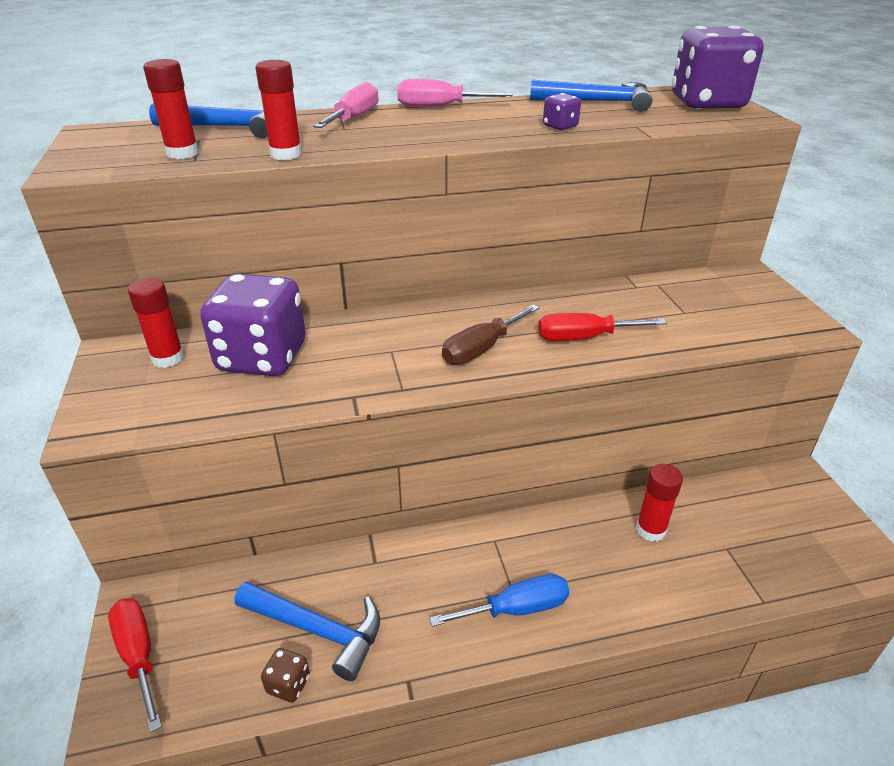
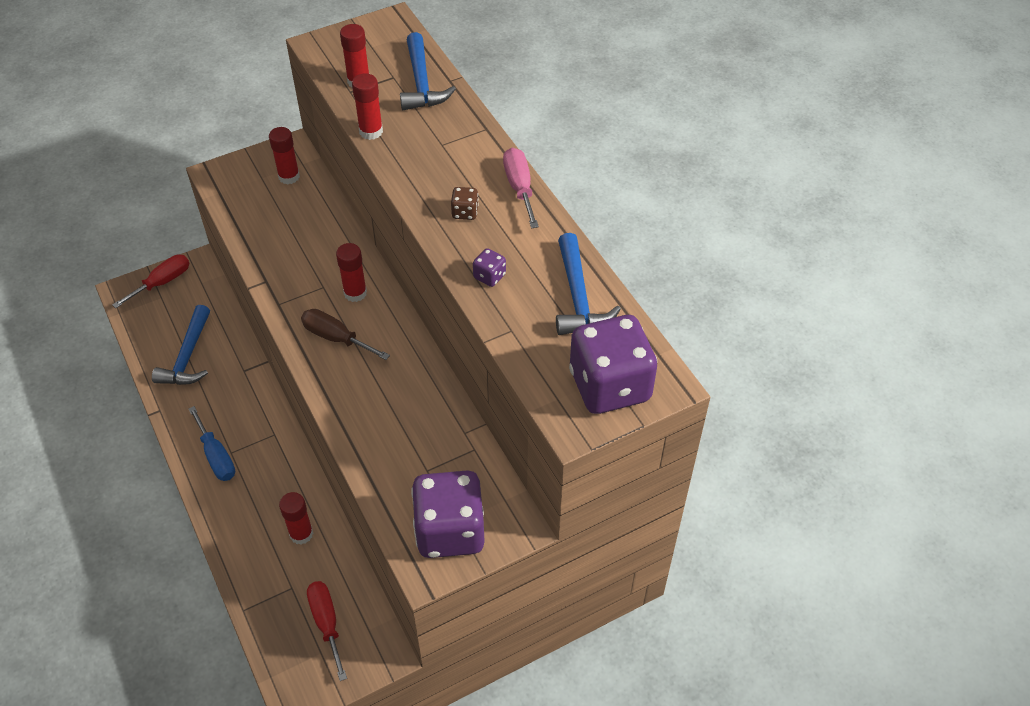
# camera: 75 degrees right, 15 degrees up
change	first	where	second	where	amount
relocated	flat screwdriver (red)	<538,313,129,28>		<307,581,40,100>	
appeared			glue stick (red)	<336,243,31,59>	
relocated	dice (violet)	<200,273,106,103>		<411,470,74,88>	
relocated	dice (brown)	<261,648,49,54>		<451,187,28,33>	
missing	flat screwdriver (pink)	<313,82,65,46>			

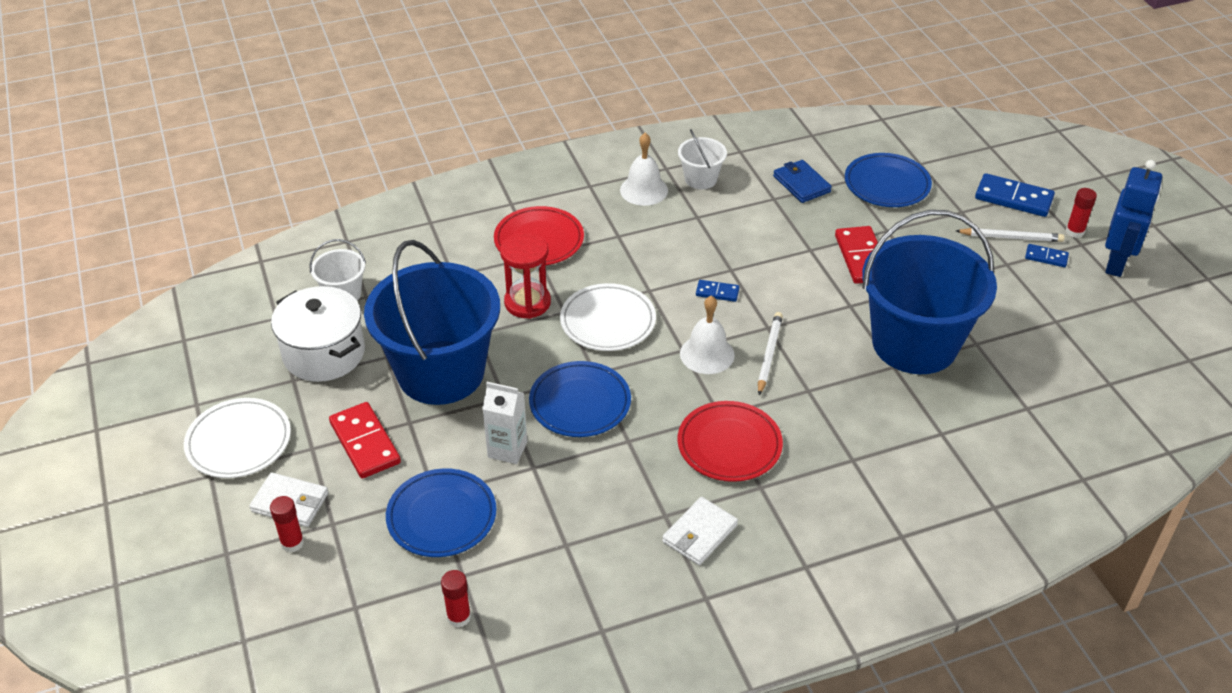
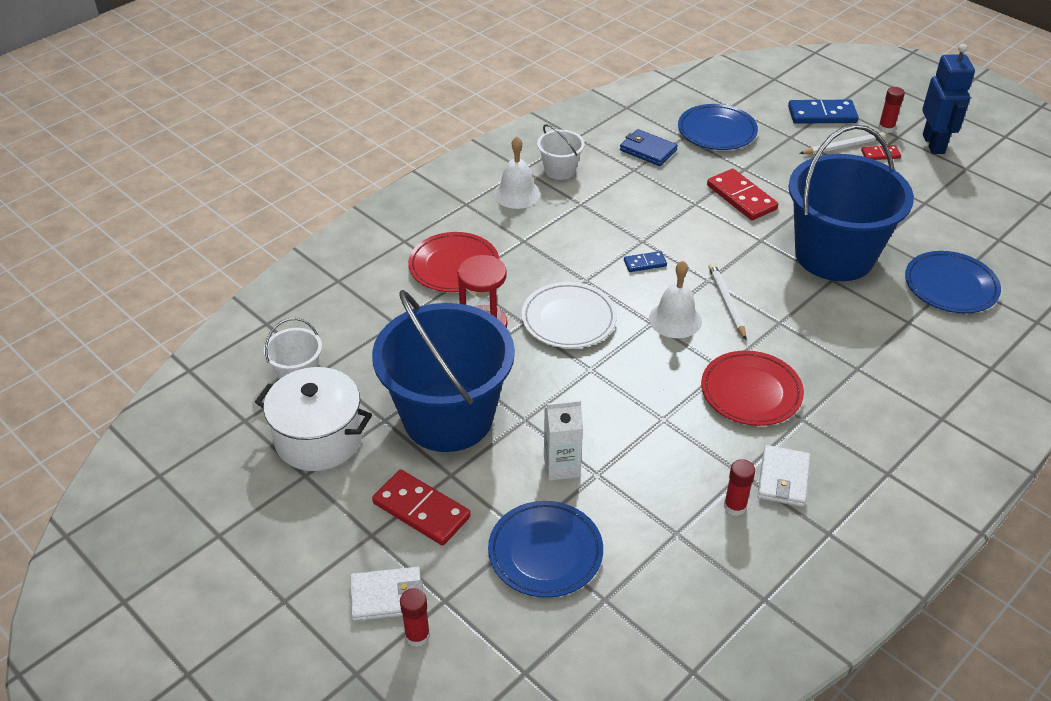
# camera: 25 degrees left, 0 degrees up
change	first	where	second	where	amount
relocated	glue stick (red)	<441,570,30,58>		<724,459,31,57>	
colour	domino tile (royal blue)	<1025,244,44,23>	domino tile (red)	<861,145,40,15>	
relocated	flat dish (royal blue)	<529,361,102,76>		<905,251,96,62>	
missing	flat dish (pure white)	<184,398,107,80>			

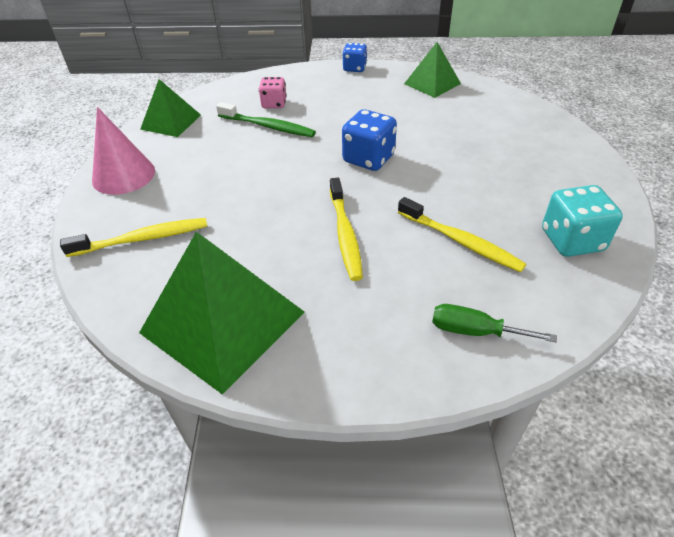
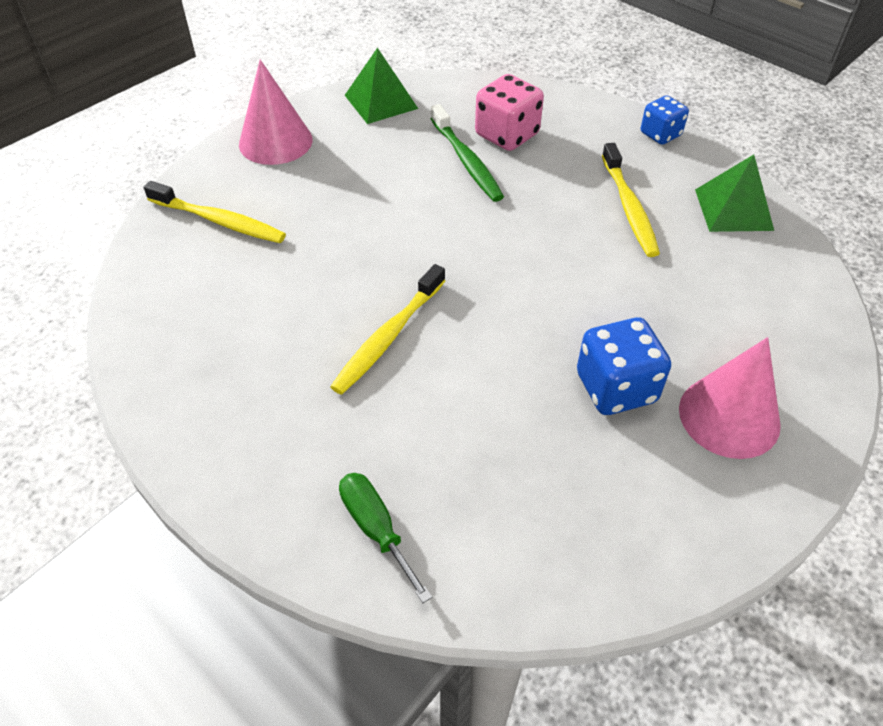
# camera: 40 degrees right, 5 degrees up
change	first	where	second	where	amount
size	dice (pink)	<259,77,28,31>		<475,74,69,77>	x1.54
relocated	dice (royal blue)	<342,109,55,62>		<577,317,94,98>	
relocated	dental brush (bright yellow)	<398,197,128,75>		<602,143,58,114>	
appeared			cone shape (pink)	<679,337,102,122>	
missing	pyramid (emerald)	<139,231,165,163>			
missing	dice (turquoise)	<542,185,81,72>			

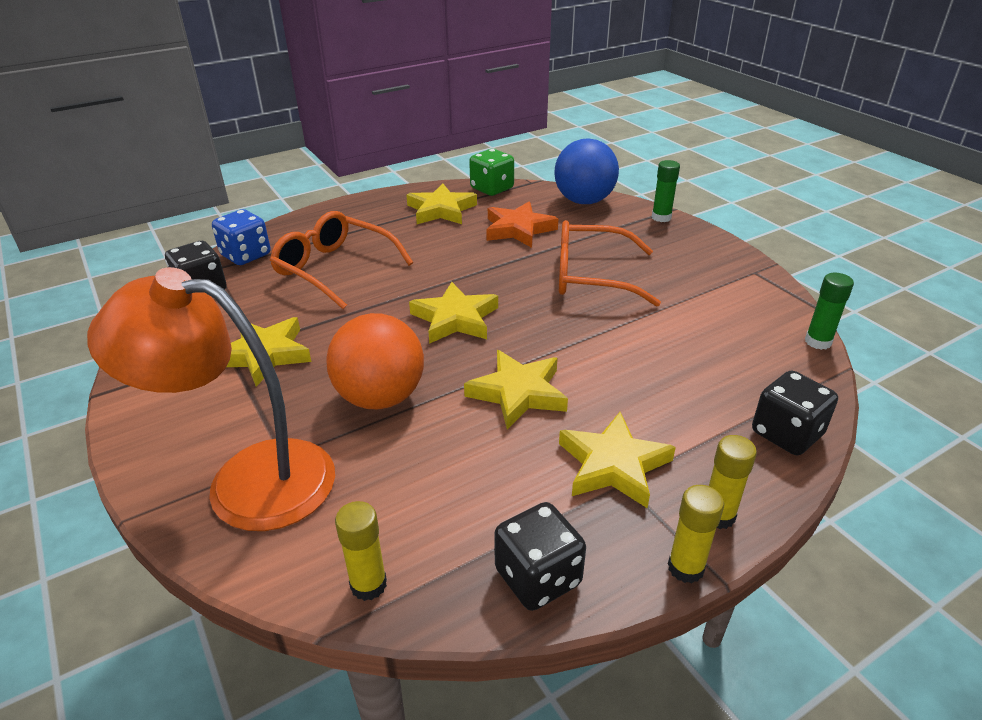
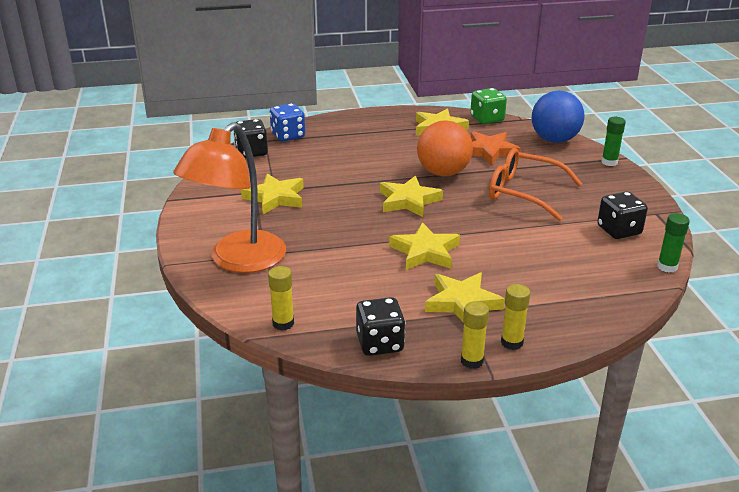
# camera: 20 degrees right, 5 degrees down
change	first	where	second	where	amount
spun	lamp (orange-coloured)	<87,267,248,264>		<173,122,113,151>	90 degrees counterclockwise
relocated	sphere (orange-coloured)	<326,313,98,96>		<417,120,56,56>	
relocated	dice (black)	<752,370,86,85>		<597,191,51,48>	
missing	spectacles (orange-coloured)	<270,211,143,98>			

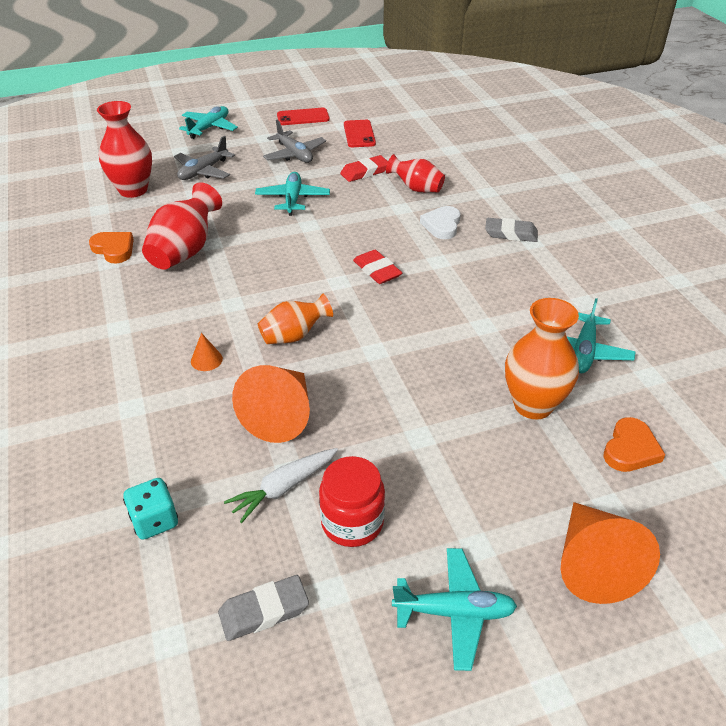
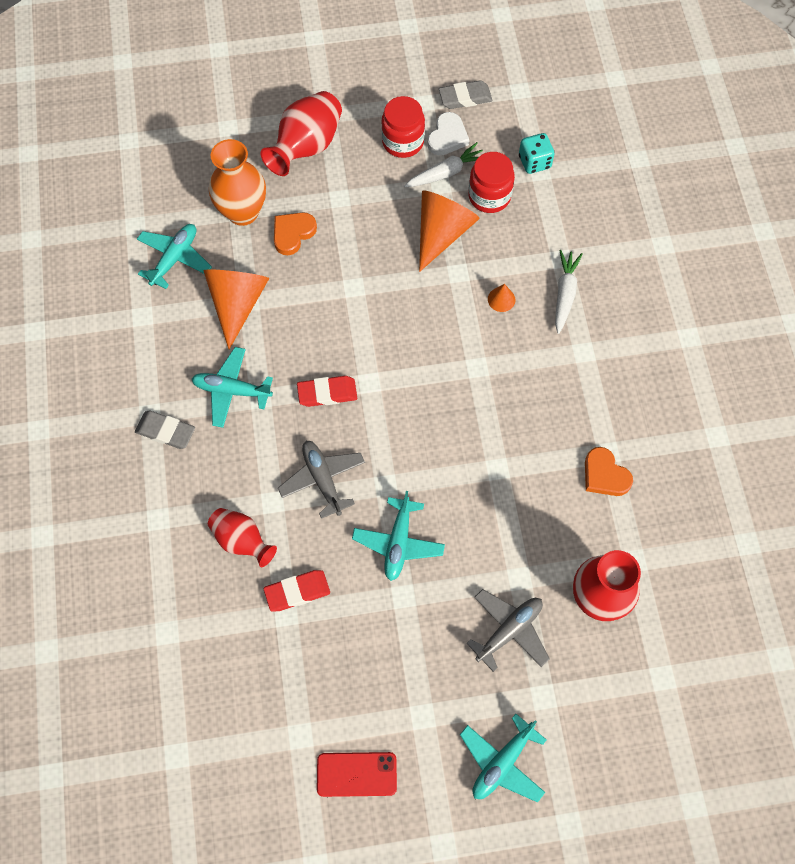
# camera: 170 degrees left, 25 degrees up
change	first	where	second	where	amount
relocated	toy plane (turquoise)	<392,548,125,123>		<192,347,81,81>	
relocated	cone shape (orange-coloured)	<561,502,99,102>		<203,269,66,80>	
relocated	vase (red)	<142,182,80,88>		<261,91,81,85>	
relocated	heart shape (orange-coloured)	<603,417,62,55>		<274,212,43,43>	
relocated	toy plane (ash-grey)	<263,120,63,43>		<278,441,87,78>	
spun	pencil eraser (red)	<353,250,49,34>		<297,376,60,31>	75 degrees counterclockwise
relocated	heart shape (pure white)	<420,206,41,33>		<427,112,43,43>	
appeared			preserve jar (red)	<468,152,47,61>	
appeared			root vegetable (pure white)	<555,250,28,84>	
missing	vase (orange-coloured)	<258,294,75,50>			
missing	mobile phone (red)	<344,120,32,27>			

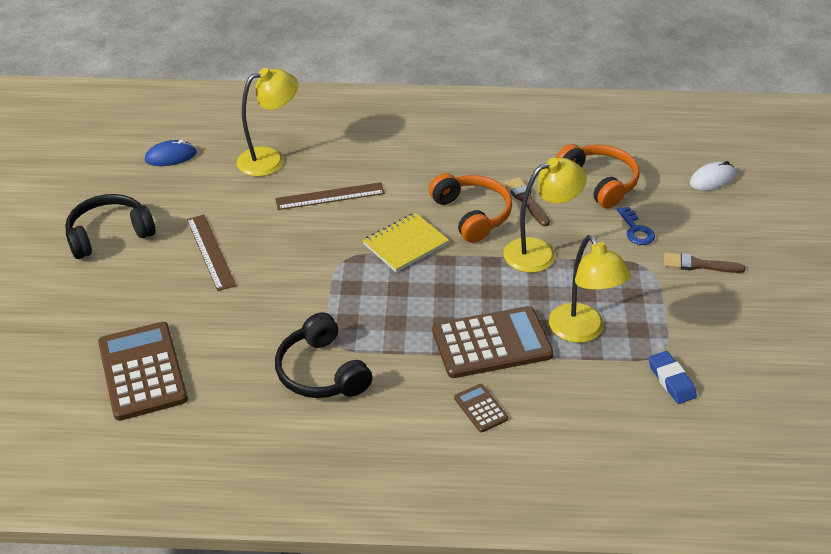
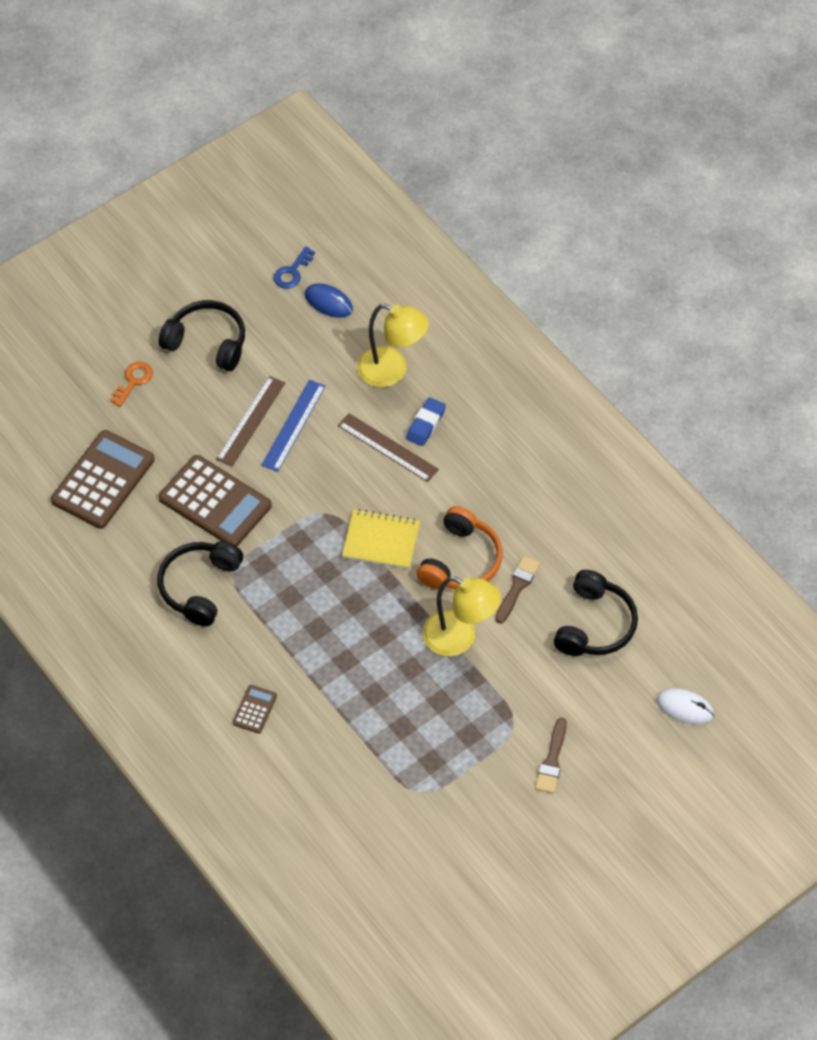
# camera: 50 degrees right, 15 degrees up
change	first	where	second	where	amount
appeared			door key (orange-coloured)	<110,362,43,45>	
relocated	pocket calculator (brown)	<432,306,121,72>		<159,455,113,91>	
appeared			ruler (royal blue)	<261,380,65,92>	
relocated	door key (royal blue)	<617,206,38,39>		<273,246,42,43>	
relocated	pencil eraser (royal blue)	<649,351,48,53>		<406,397,40,49>	
spun	paint brush (brown)	<664,252,81,21>		<535,718,32,76>	135 degrees counterclockwise
colour	over-ear headphones (orange-coloured)	<556,144,84,65>	over-ear headphones (black)	<554,570,84,86>	
missing	lamp (bright yellow)	<549,235,82,108>			

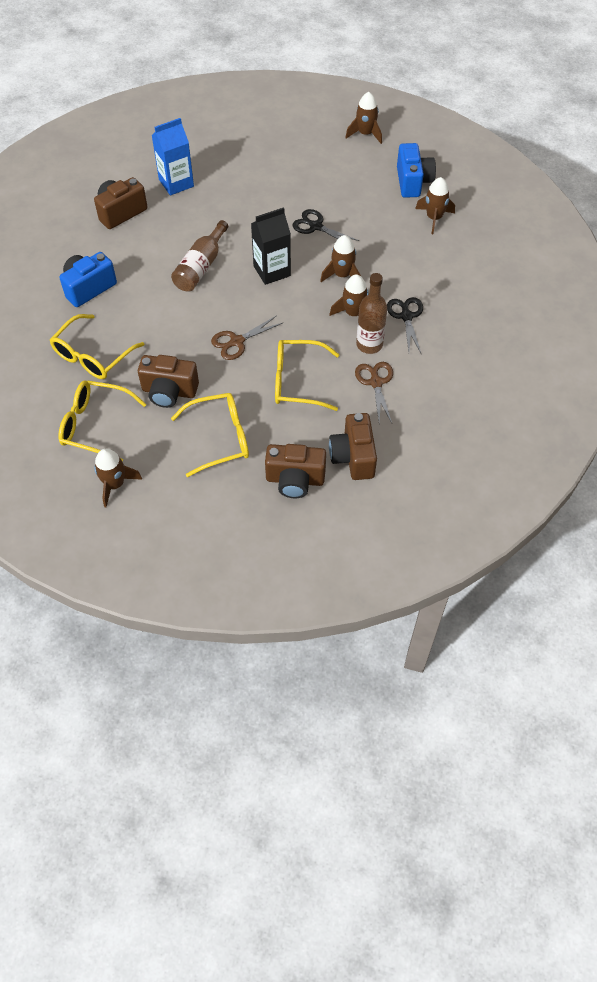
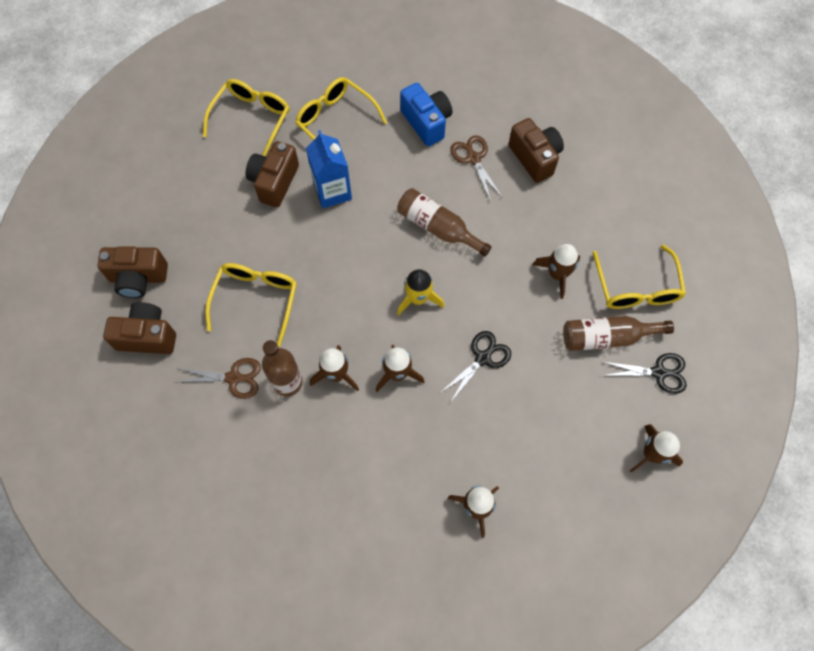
# camera: 100 degrees right, 10 degrees up
change	first	where	second	where	amount
spun	camera (brown)	<265,444,61,54>		<97,247,71,51>	105 degrees counterclockwise
relocated	milk carton (royal blue)	<152,118,42,77>		<306,130,46,78>	
exchanged	milk carton (black)	<251,207,40,78>	rocket (bright yellow)	<397,269,47,47>	
relocated	scissors (brown)	<211,315,72,45>		<450,135,52,66>	
relocated	rocket (brown)	<94,449,48,58>		<533,244,47,55>	
appeared			bottle (brown)	<563,316,111,35>	
relocated	spectacles (bright yellow)	<171,393,78,84>		<593,244,93,65>	
relocated	scissors (black)	<387,297,36,56>		<601,353,86,41>	
missing	camera (royal blue)	<397,143,39,55>			

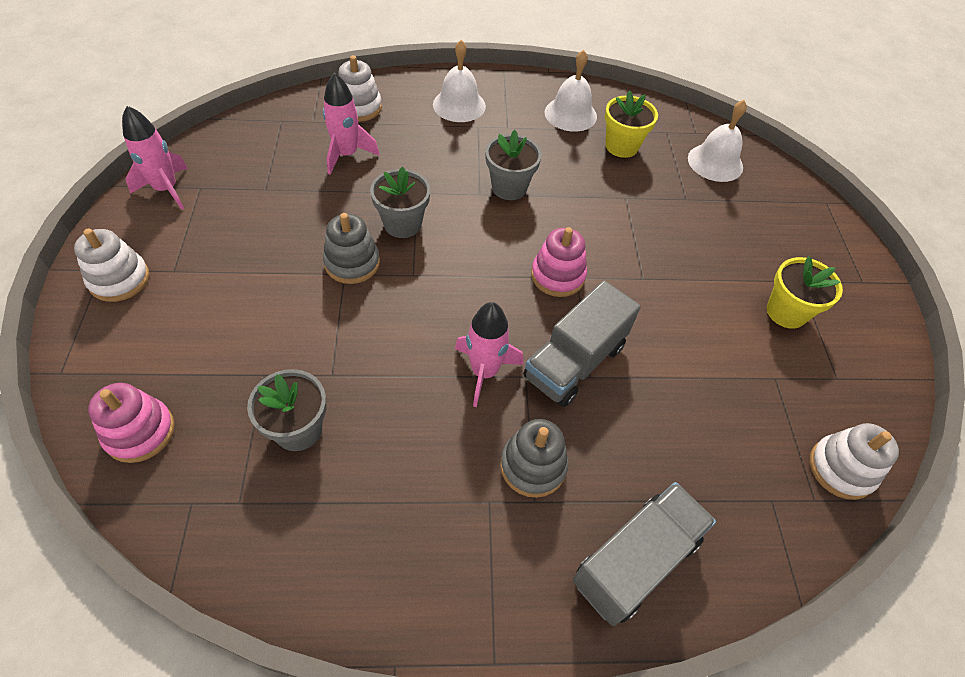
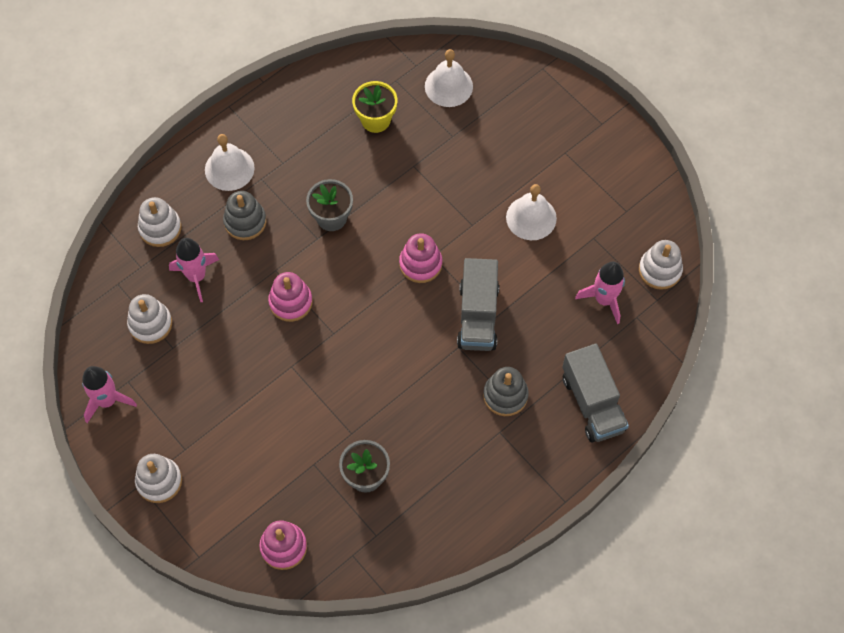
# camera: 35 degrees left, 10 degrees up
change	first	where	second	where	amount
appeared			stacking rings (pure white)	<127,294,45,50>	
relocated	stacking rings (ash-grey)	<323,213,57,71>		<223,191,44,49>	
exchanged	plant pot (ash-grey)	<370,167,60,71>	stacking rings (pink)	<268,272,45,50>	
relocated	hand bell (pure white)	<545,50,52,82>		<506,184,51,56>	
spun	truck (ash-grey)	<573,482,143,144>		<562,344,67,98>	150 degrees clockwise
relocated	rocket (pink)	<455,302,68,105>		<575,262,50,62>	
missing	plant pot (bright yellow)	<767,256,76,73>			

